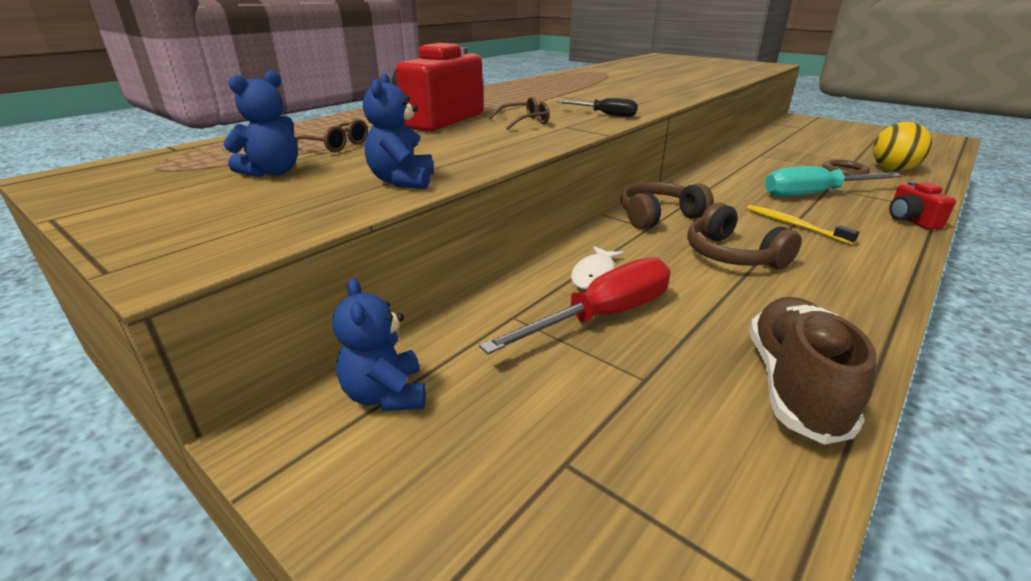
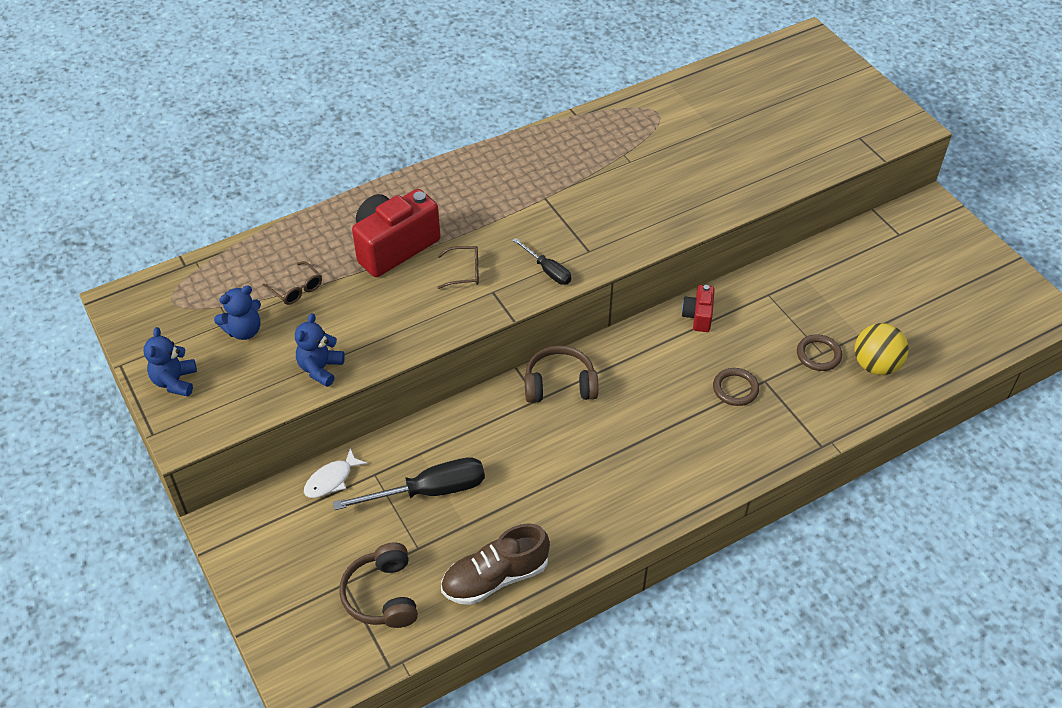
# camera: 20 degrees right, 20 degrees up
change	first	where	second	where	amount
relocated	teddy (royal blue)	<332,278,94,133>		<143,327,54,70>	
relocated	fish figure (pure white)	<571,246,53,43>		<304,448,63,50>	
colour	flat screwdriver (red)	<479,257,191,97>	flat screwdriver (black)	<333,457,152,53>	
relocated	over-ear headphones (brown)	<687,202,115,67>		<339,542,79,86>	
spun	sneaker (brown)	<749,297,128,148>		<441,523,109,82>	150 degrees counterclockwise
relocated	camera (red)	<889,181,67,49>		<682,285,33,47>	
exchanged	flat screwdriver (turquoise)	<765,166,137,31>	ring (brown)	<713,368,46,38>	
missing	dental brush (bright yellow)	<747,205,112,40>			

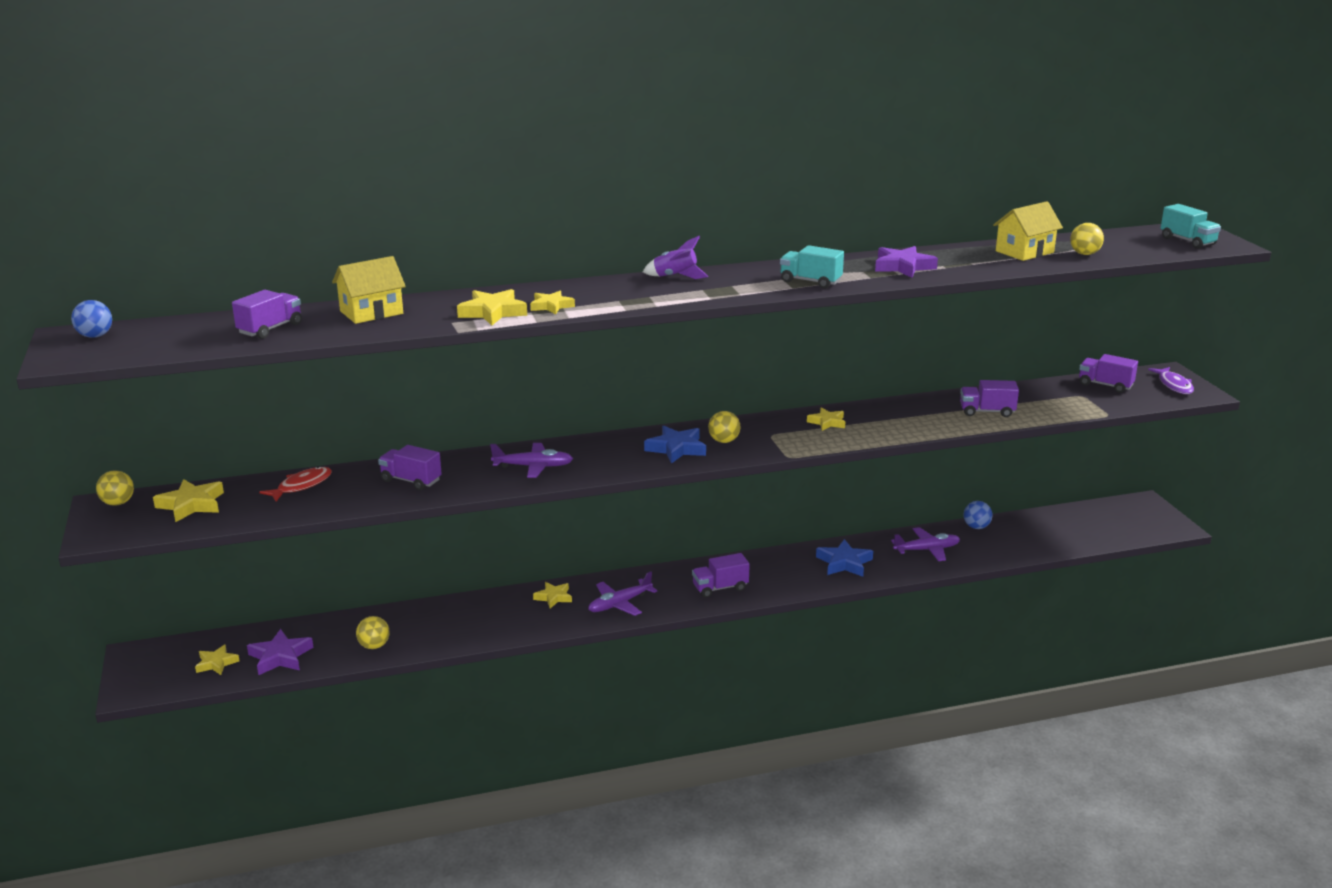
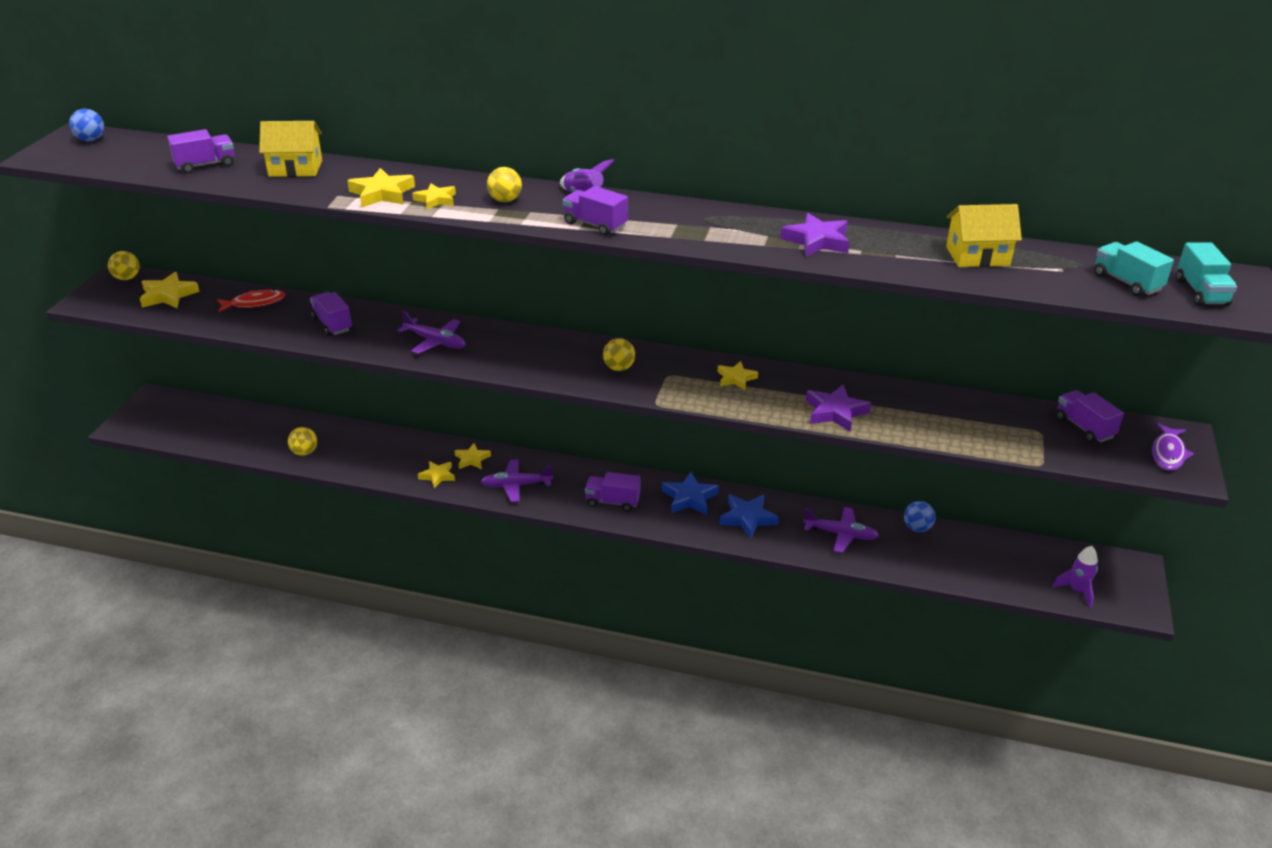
# camera: 30 degrees right, 10 degrees up
change	first	where	second	where	amount
relocated	star (bright yellow)	<195,645,45,30>		<418,461,37,27>	
relocated	sphere (bright yellow)	<1070,223,34,32>		<487,167,35,35>	
relocated	truck (violet)	<960,380,59,37>		<563,186,65,50>	
relocated	star (royal blue)	<644,425,62,39>		<662,472,57,43>	
relocated	star (violet)	<247,629,67,46>		<806,385,65,47>	
appeared			rocket (violet)	<1053,546,45,62>	
relocated	truck (turquoise)	<780,245,64,44>		<1094,241,80,55>	

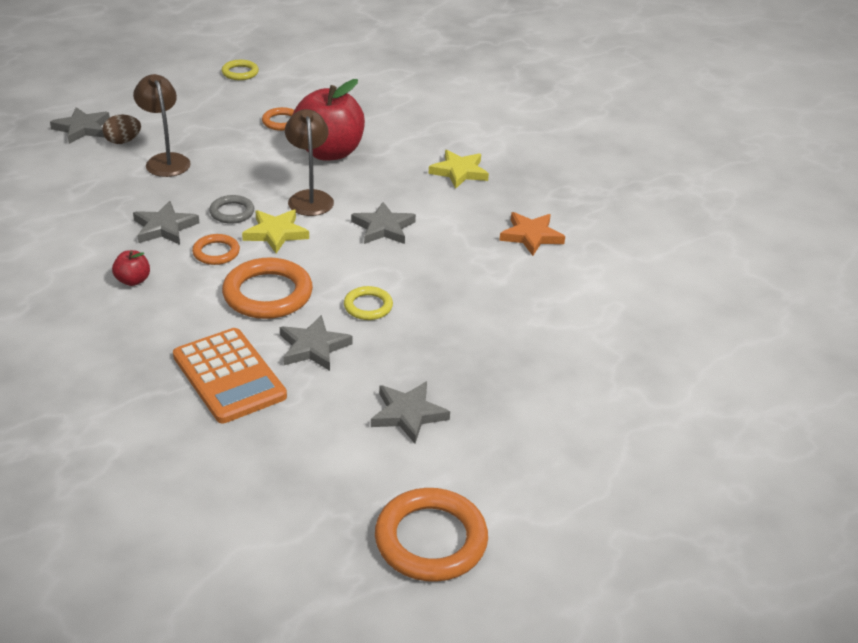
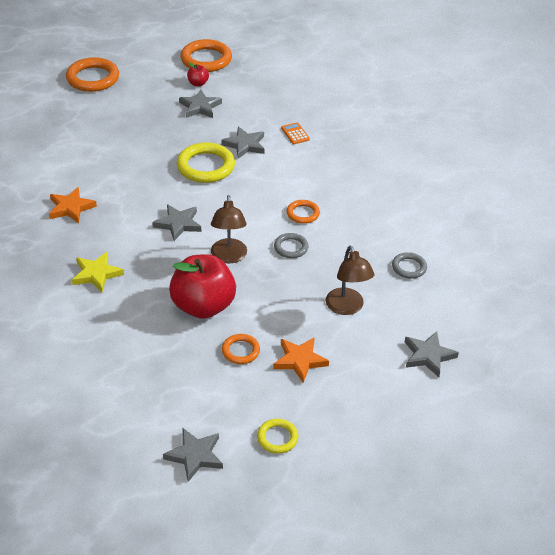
# camera: 170 degrees left, 5 degrees up
change	first	where	second	where	amount
relocated	ring (orange-coloured)	<222,258,91,61>		<66,57,53,35>	
relocated	star (ash-grey)	<133,201,66,44>		<163,428,60,54>	
size	ring (bright yellow)	<344,286,49,34>		<177,142,58,41>	x1.83
relocated	toy apple (red)	<112,250,38,36>		<187,63,22,23>	
appeared			star (orange-coloured)	<273,337,56,46>	
size	pocket calculator (orange-coloured)	<173,328,114,95>		<281,122,29,22>	x0.45
appeared			ring (ash-grey)	<392,252,35,27>	
missing	egg (brown)	<102,115,39,29>			
missing	star (bright yellow)	<242,210,67,43>			

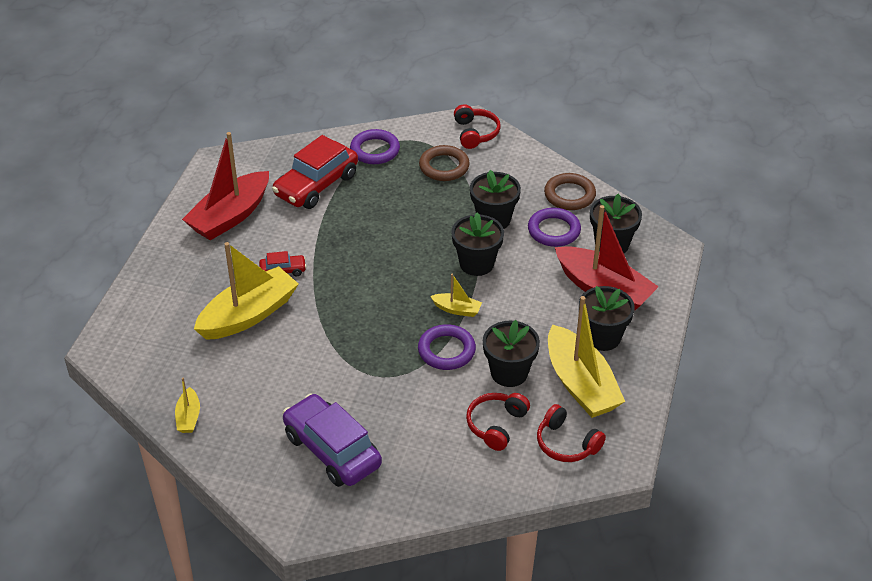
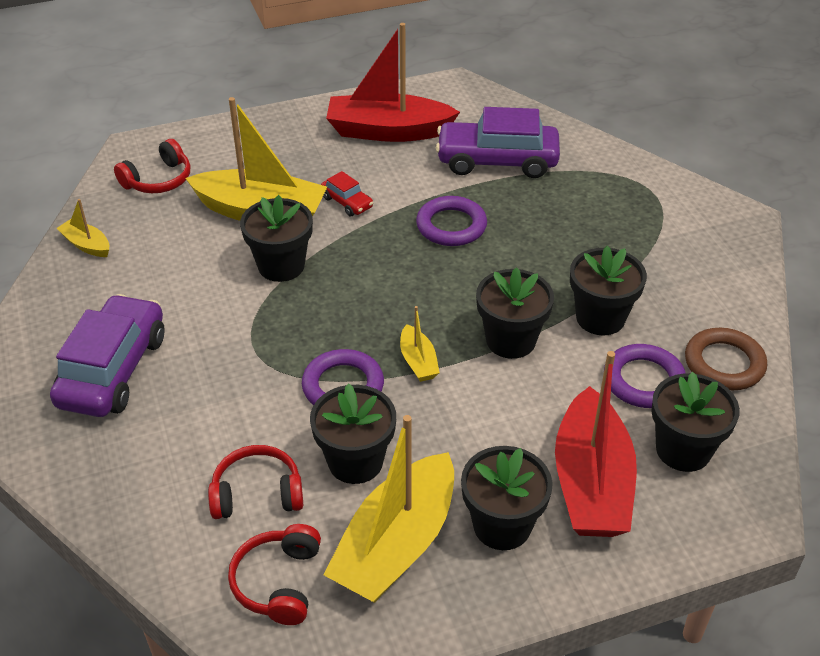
# camera: 55 degrees right, 0 degrees up
change	first	where	second	where	amount
spun	boat (bright yellow)	<175,378,25,55>		<56,199,53,58>	75 degrees clockwise
relocated	over-ear headphones (red)	<454,104,47,45>		<114,139,76,54>	
appeared			plant pot (black)	<240,195,73,87>	
relocated	ring (violet)	<350,129,50,35>		<416,196,71,50>	
colour	toy car (red)	<272,135,86,74>	toy car (violet)	<436,107,124,71>	
missing	ring (brown)	<419,145,51,36>			

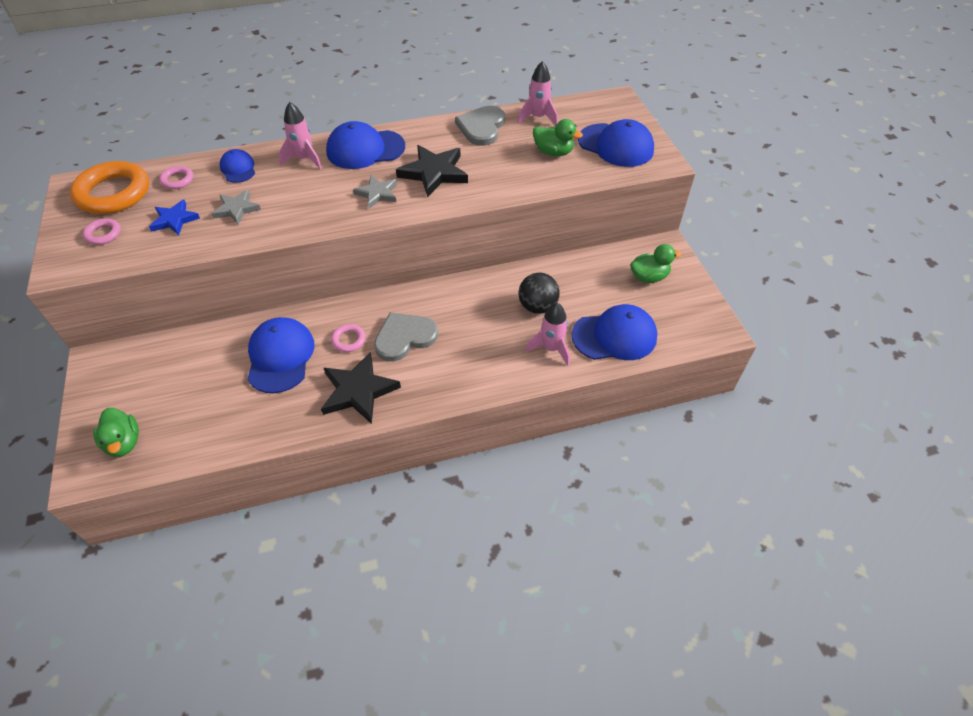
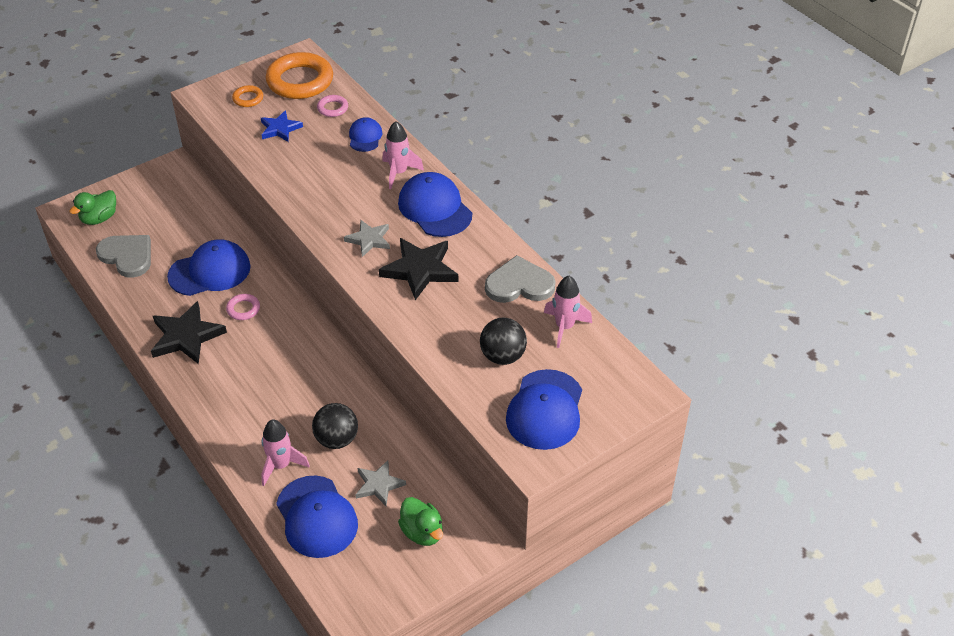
# camera: 70 degrees right, 5 degrees down
change	first	where	second	where	amount
relocated	heart shape (ash-grey)	<374,312,64,50>		<96,235,55,43>	
colour	ring (pink)	<83,218,38,27>	ring (orange-coloured)	<232,85,31,22>	
spun	peaked cap (royal blue)	<220,149,35,34>		<349,117,33,35>	45 degrees counterclockwise
relocated	star (ash-grey)	<211,190,50,35>		<355,460,51,46>	
exchanged	rubber duck (emerald)	<533,119,50,37>	sphere (black)	<480,318,47,47>	

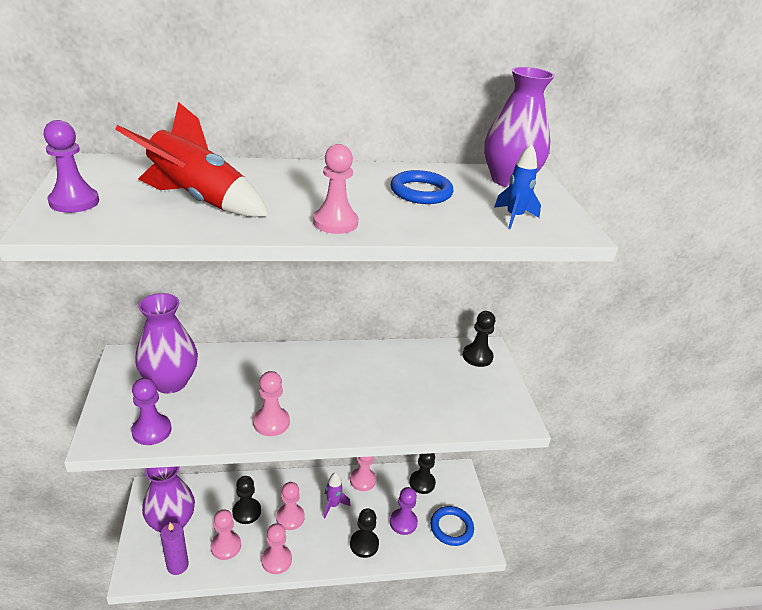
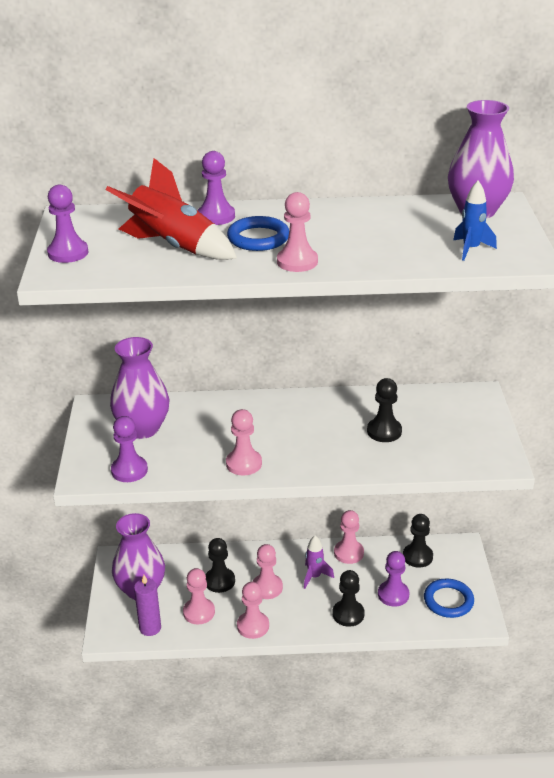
# camera: 10 degrees right, 0 degrees up
change	first	where	second	where	amount
appeared			pawn (violet)	<197,151,38,74>	
relocated	ring (royal blue)	<391,170,63,34>		<227,216,62,35>	
relocated	pawn (black)	<463,311,32,56>		<367,378,35,64>	

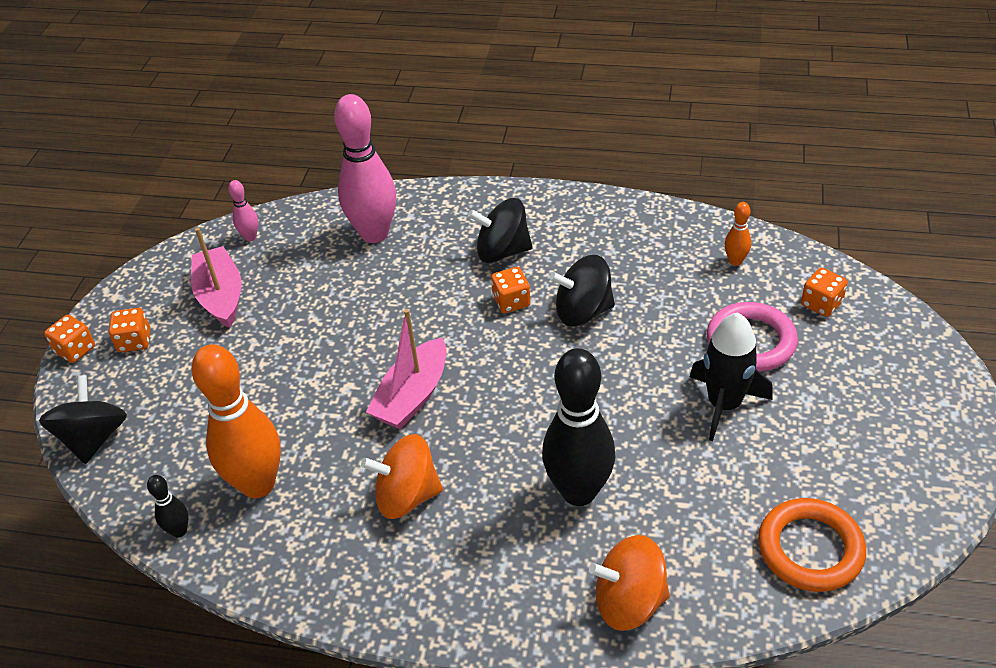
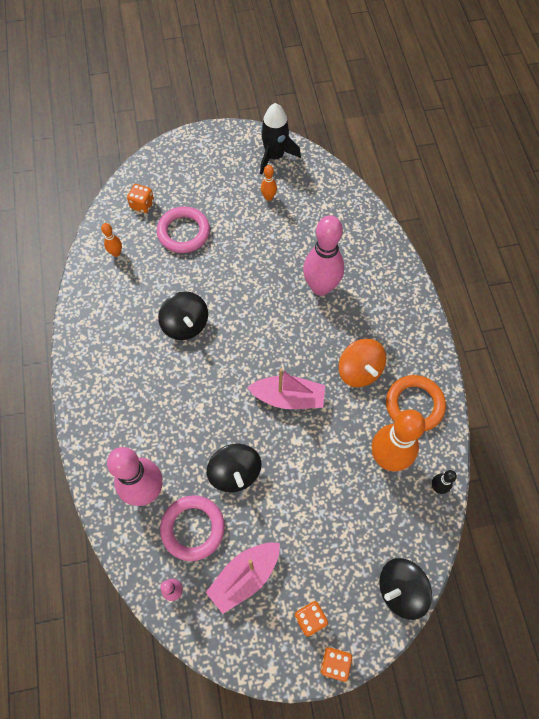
# camera: 115 degrees left, 20 degrees up
change	first	where	second	where	amount
appeared			ring (pink)	<160,495,65,66>	
relocated	toy top (black)	<468,198,64,65>		<207,443,55,49>	
relocated	rocket (black)	<690,313,83,128>		<260,103,41,71>	
appeared			skittle (orange-coloured)	<261,165,16,36>	
colour	skittle (black)	<542,348,74,158>	skittle (pink)	<303,215,41,81>	
relocated	ring (orange-coloured)	<758,498,108,94>		<386,375,60,56>	
missing	dice (orange-coloured)	<491,267,39,46>			
missing	toy top (orange-coloured)	<589,535,81,96>			

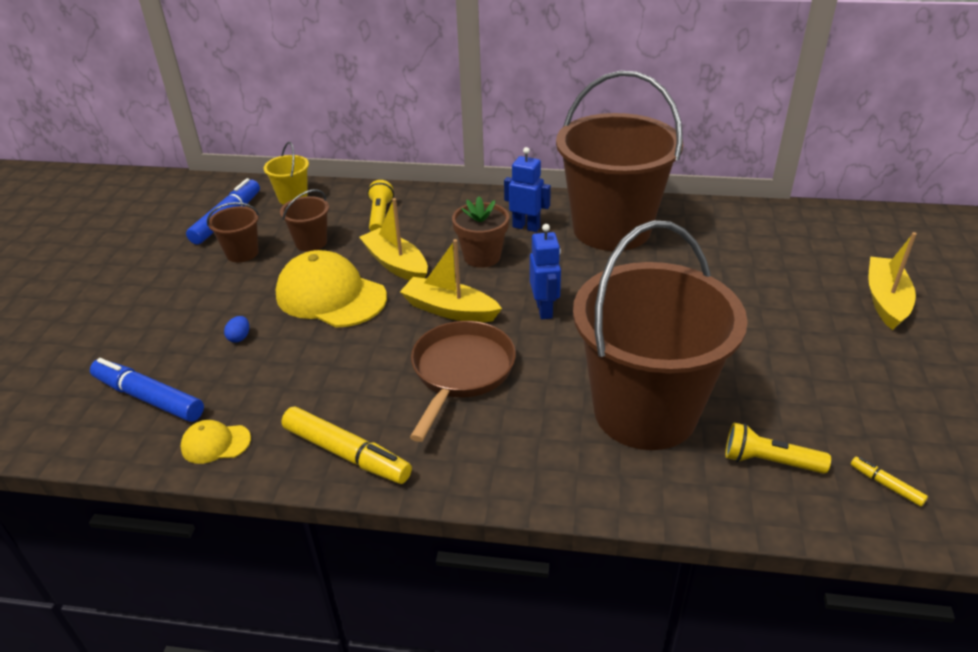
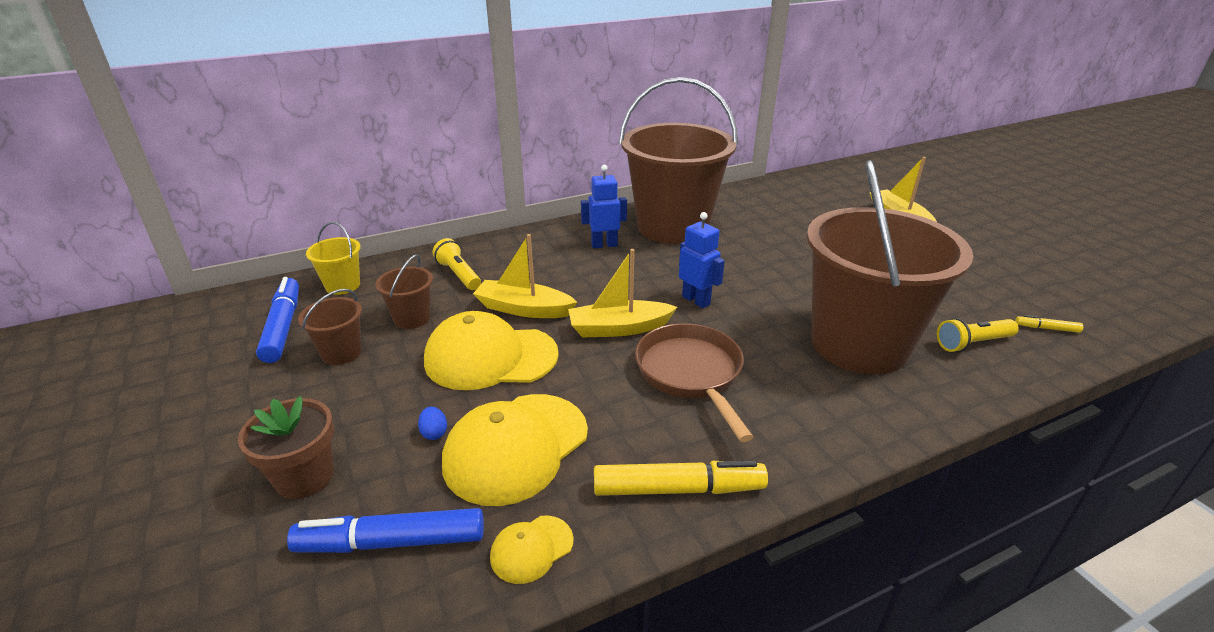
# camera: 35 degrees left, 5 degrees down
change	first	where	second	where	amount
relocated	plant pot (brown)	<452,196,57,72>		<238,396,96,103>	
appeared			peaked cap (bright yellow)	<442,394,146,112>	

